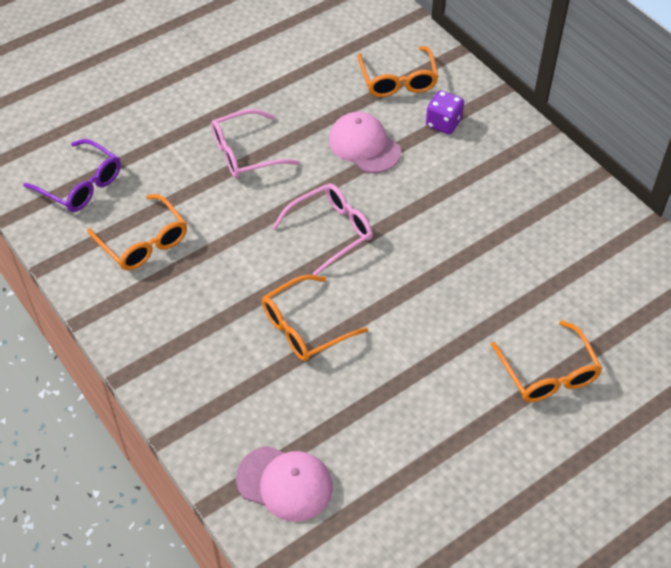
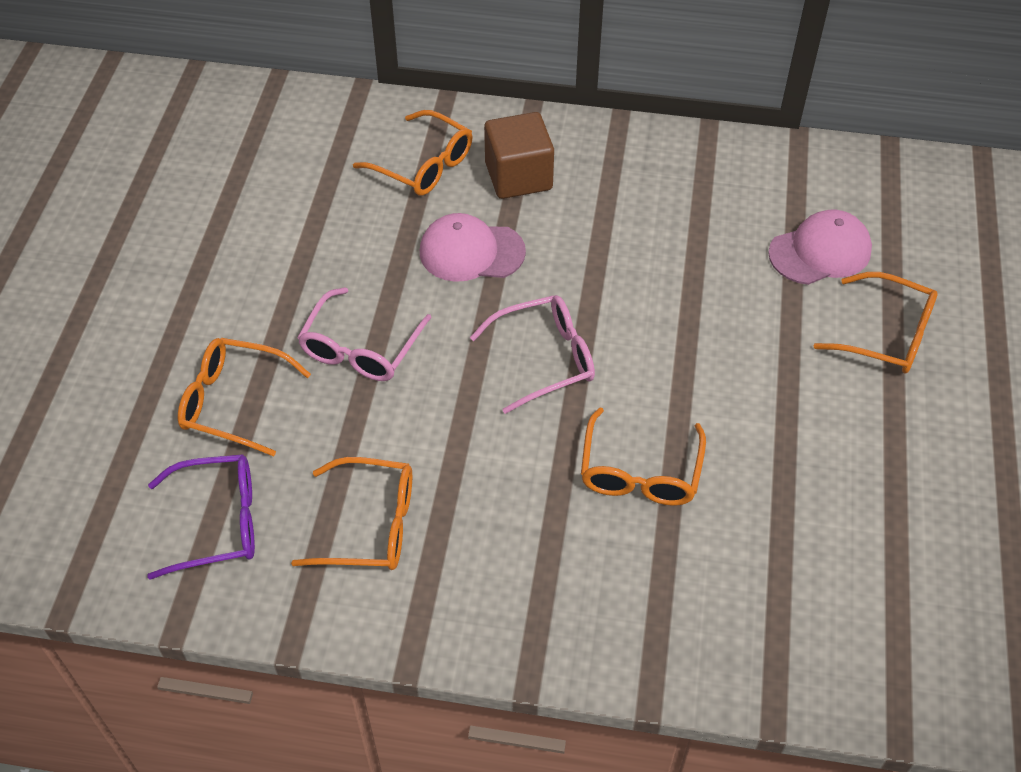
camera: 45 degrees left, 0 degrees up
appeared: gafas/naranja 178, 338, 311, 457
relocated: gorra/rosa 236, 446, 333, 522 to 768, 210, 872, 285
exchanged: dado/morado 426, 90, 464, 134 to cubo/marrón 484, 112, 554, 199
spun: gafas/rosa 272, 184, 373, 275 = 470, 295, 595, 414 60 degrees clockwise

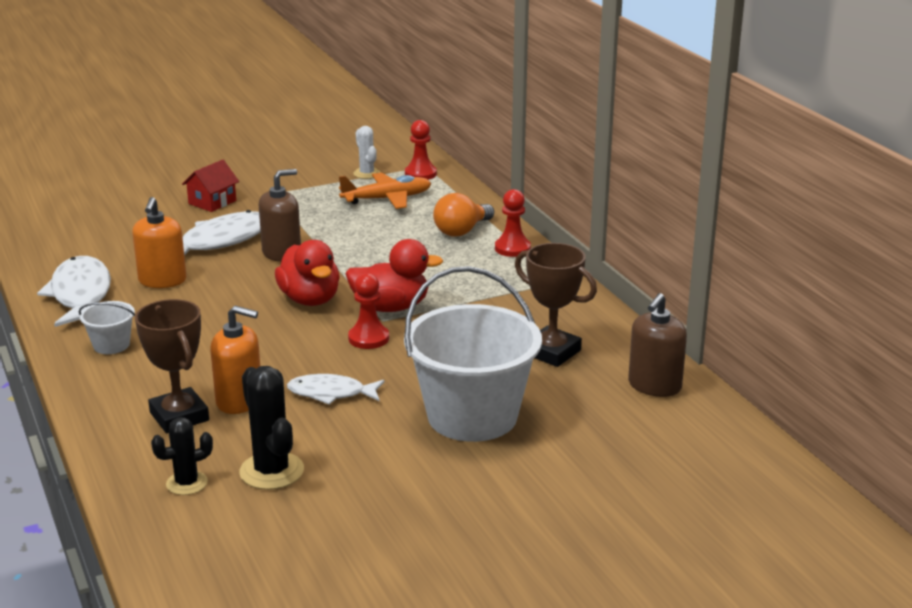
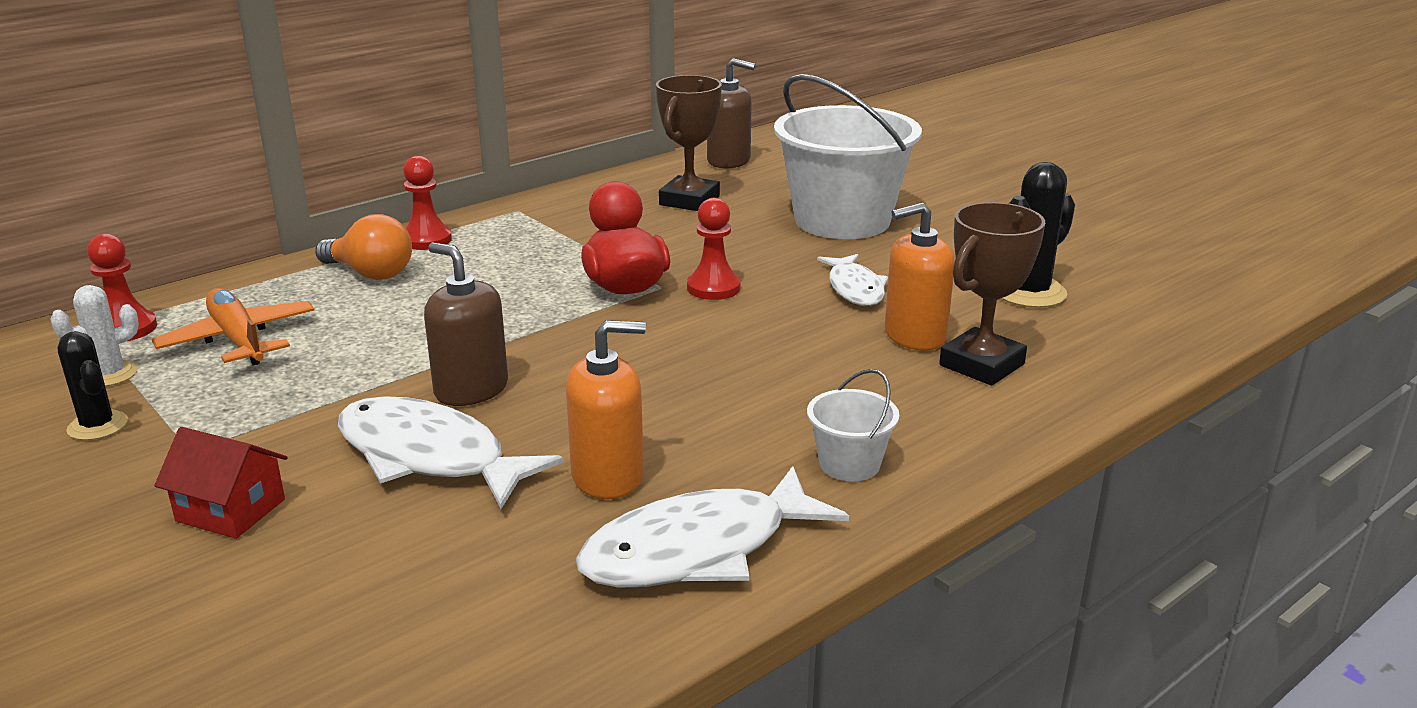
camera: 105 degrees left, 0 degrees up
missing: pato/rojo 275, 240, 340, 306
relocated: cactus/negro 151, 417, 213, 495 to 58, 331, 128, 440
spun: dispensador de jabón/naranja 210, 306, 260, 414 = 885, 202, 955, 351 105 degrees counterclockwise

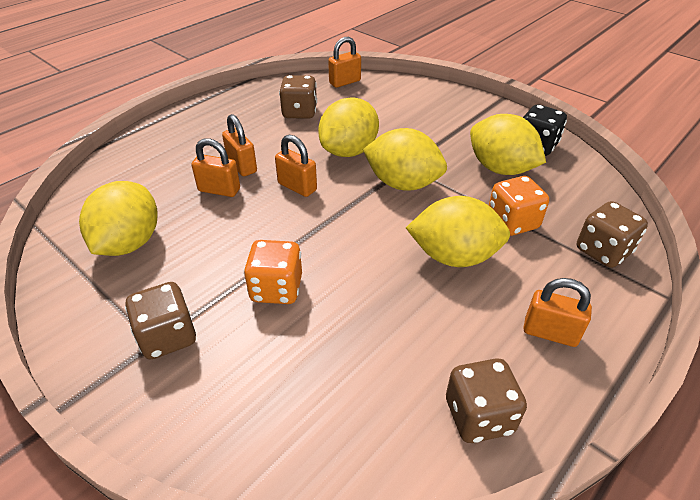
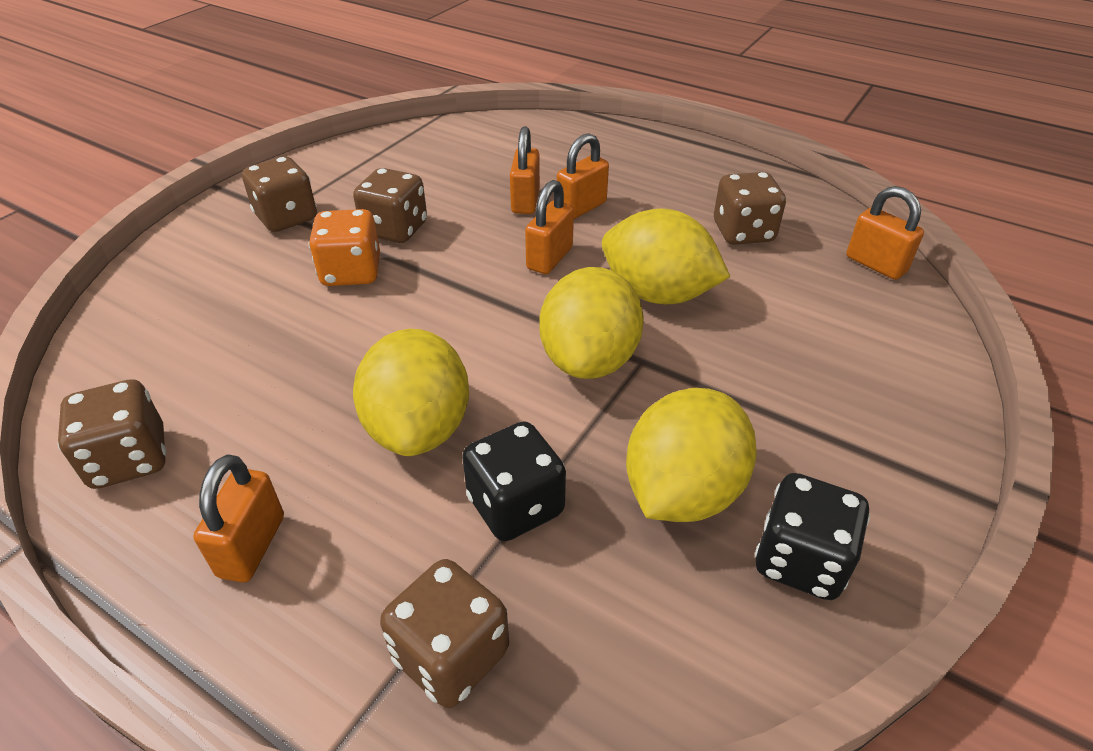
camera: 80 degrees right, 0 degrees up
missing: limón/amarillo 79, 181, 157, 256
appeared: dado/marrón 353, 168, 427, 243
colour: dado/naranja 489, 176, 549, 236 to dado/negro 462, 421, 566, 541

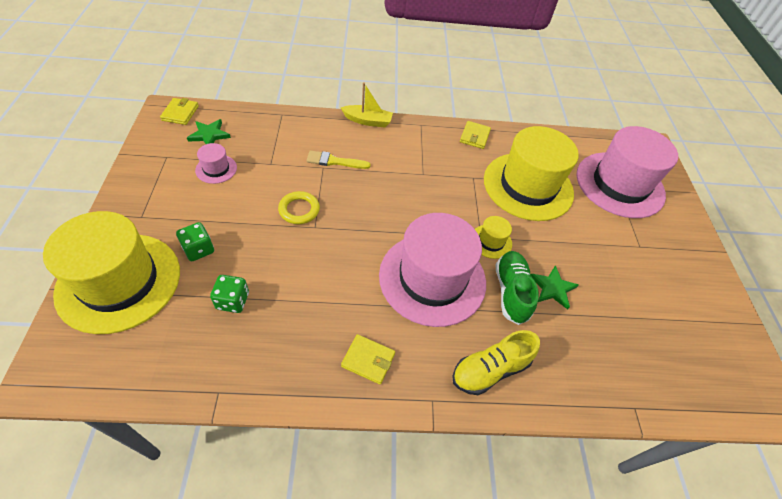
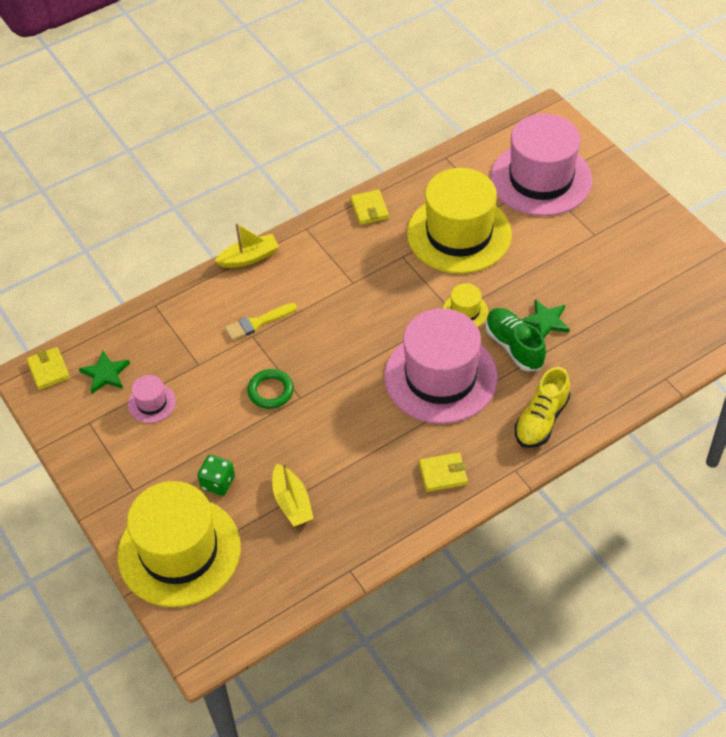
camera: 25 degrees left, 0 degrees up
exchanged: dado/verde 210, 275, 249, 313 to barco/amarillo 272, 463, 314, 526
colour: anillo/amarillo 278, 191, 320, 224 to anillo/verde 247, 369, 294, 409

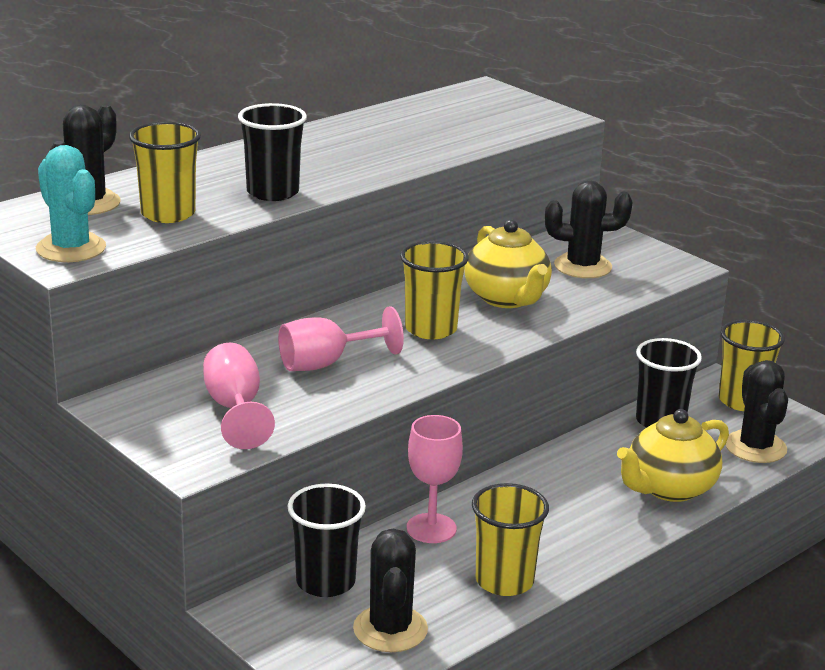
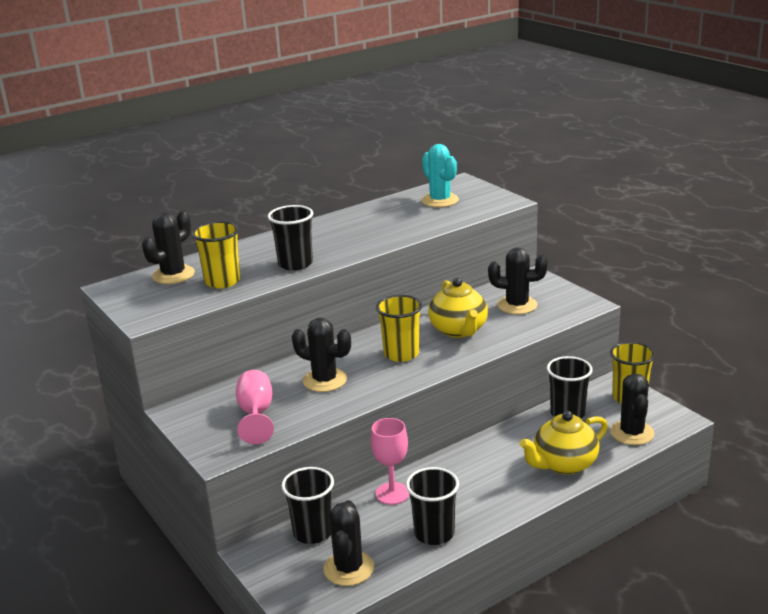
camera: 10 degrees right, 0 degrees up
relocated: cactus/turquesa 36, 145, 106, 262 to 422, 144, 459, 207
exchanged: copa/rosa 278, 306, 404, 371 to cactus/negro 292, 318, 351, 392
colour: vaso/amarillo 472, 483, 549, 596 to vaso/negro 406, 467, 459, 545

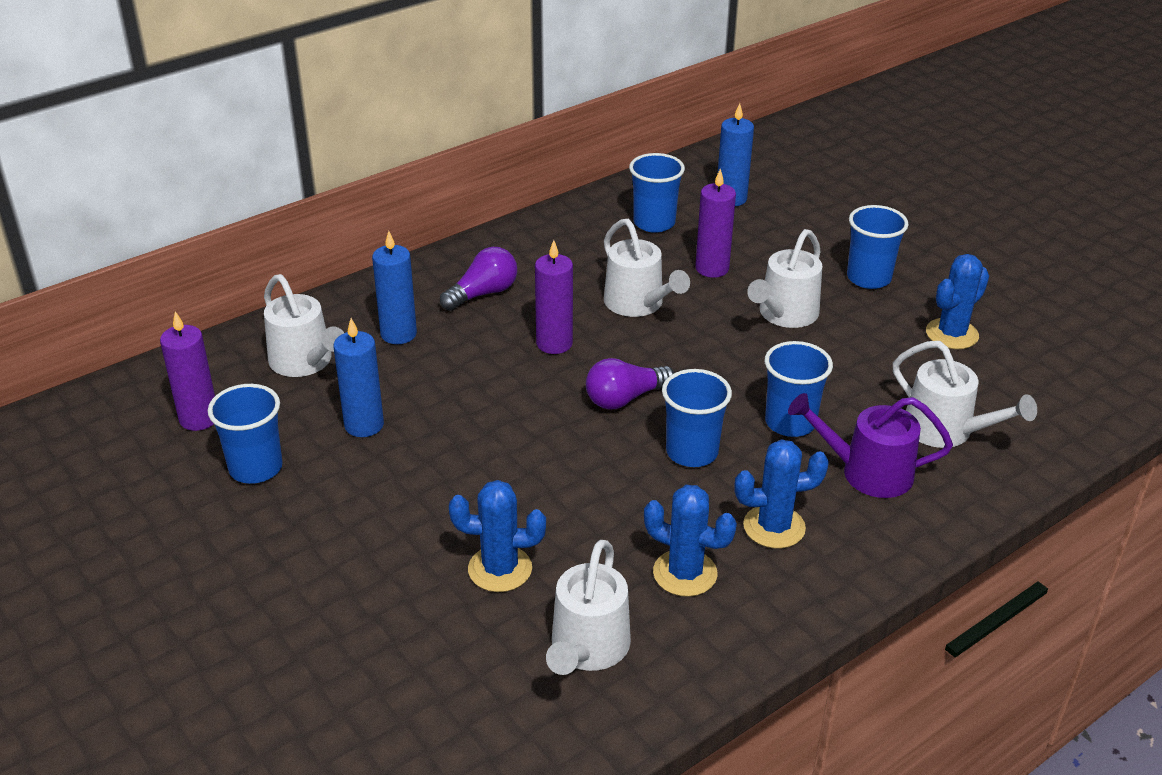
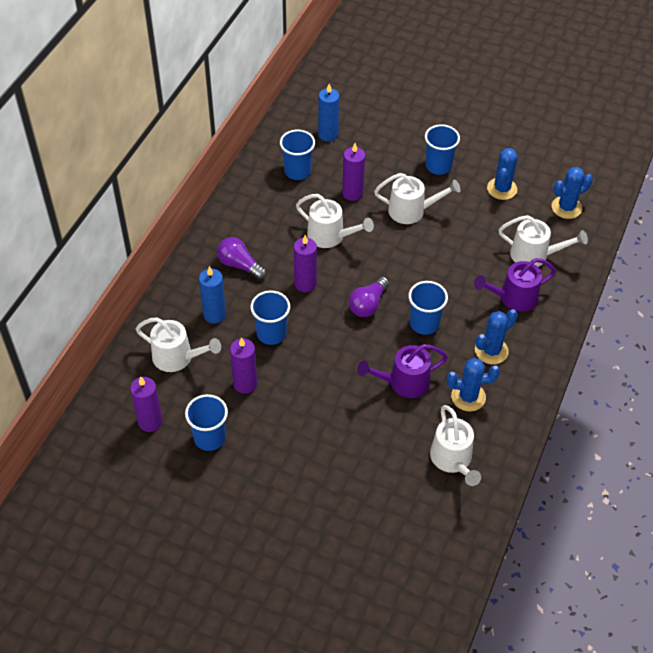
camera: 30 degrees left, 15 degrees up
appeared: regadera/morado 357, 344, 448, 398
relocated: vaso/azul 765, 341, 833, 437 to 250, 291, 290, 345; cactus/azul 449, 480, 546, 592 to 552, 167, 593, 219
colour: vela/azul 333, 318, 384, 437 to vela/morado 230, 337, 257, 394
spun: regadera/blanco 747, 229, 822, 328 = 374, 173, 461, 224 90 degrees counterclockwise; bombilla/morado 440, 247, 517, 311 = 217, 237, 267, 280 75 degrees counterclockwise

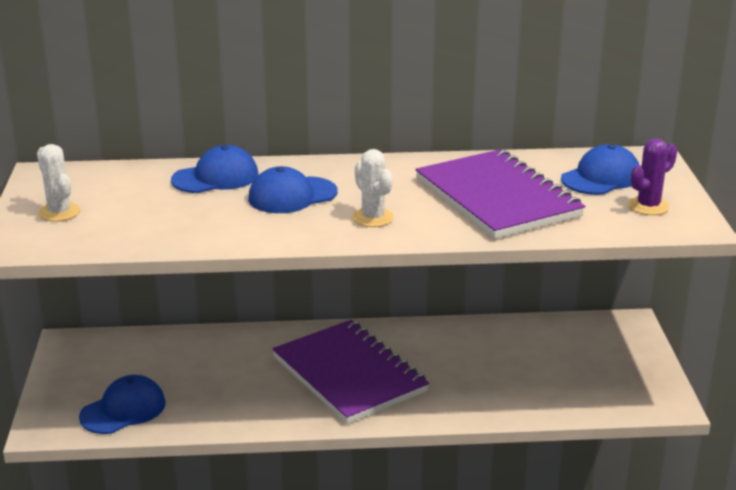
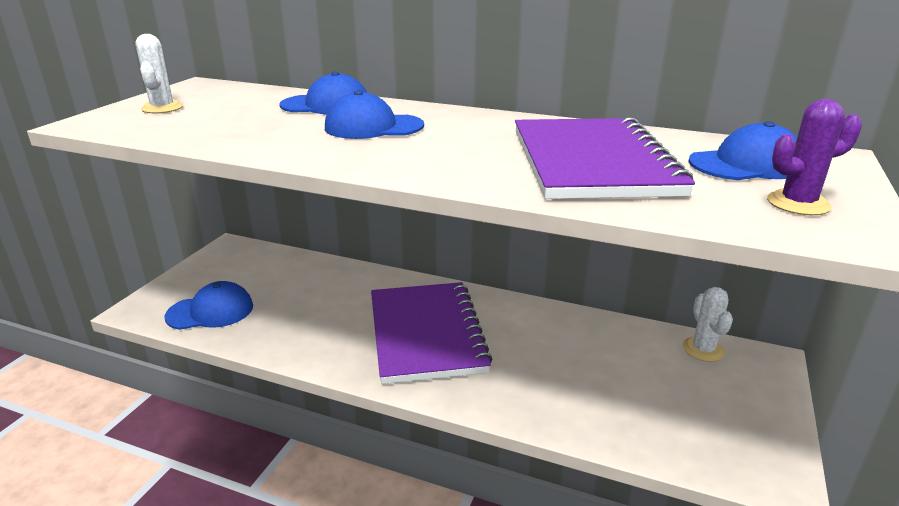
camera: 25 degrees right, 0 degrees up
relocated: cactus/blanco 353, 149, 394, 227 to 683, 287, 733, 362

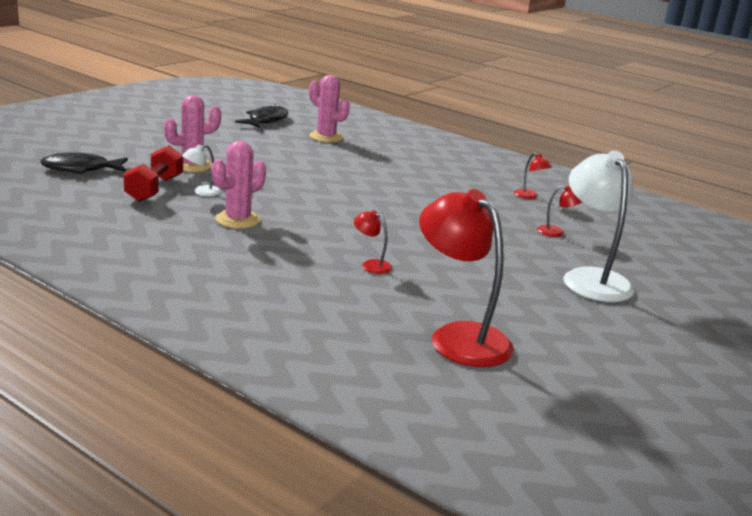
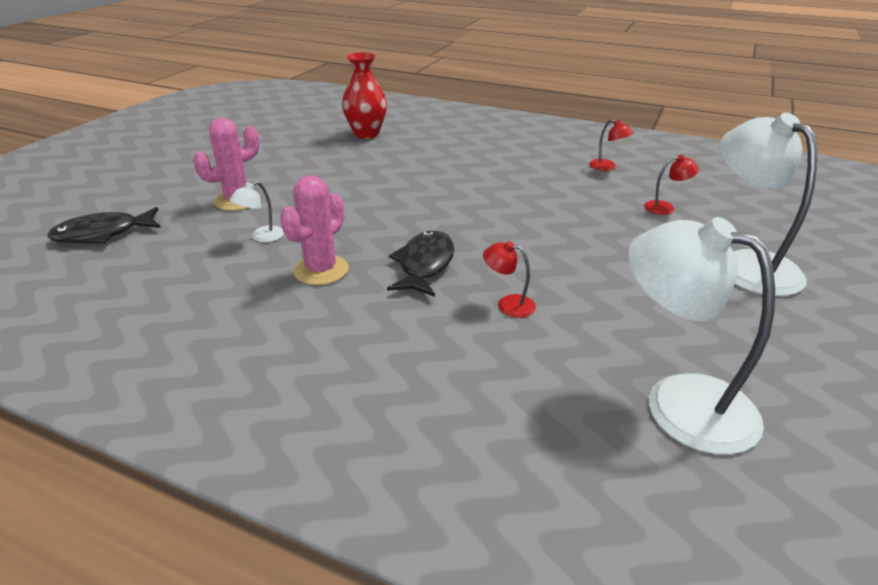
camera: 10 degrees left, 10 degrees up
missing: mancuerna/rojo 123, 145, 183, 202
relocated: pez/negro 235, 104, 288, 128 to 387, 231, 454, 297
exchanged: cactus/rosa 309, 75, 350, 142 to florero/rojo 342, 52, 387, 139
colour: lámpara/rojo 419, 189, 514, 367 to lámpara/blanco 628, 217, 775, 455

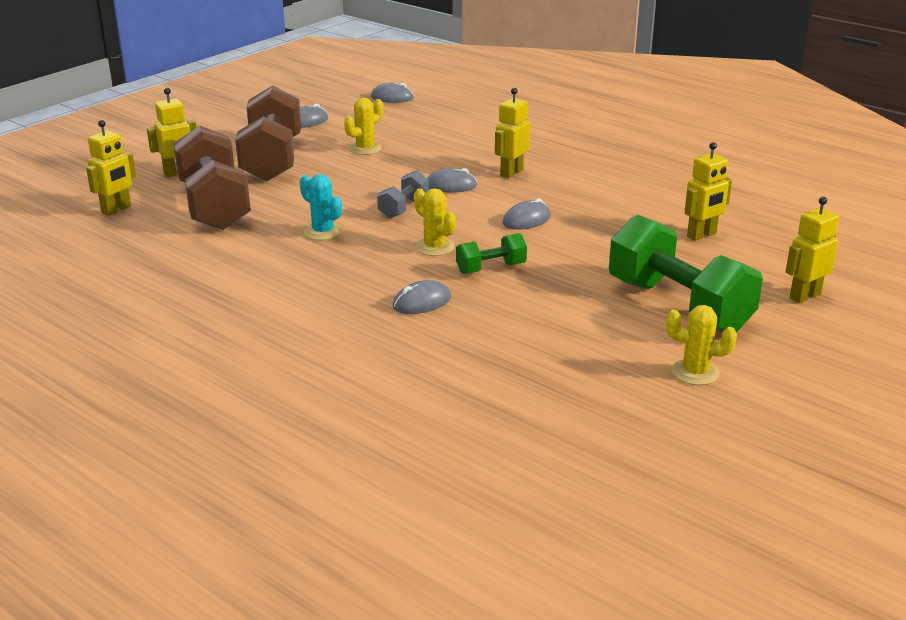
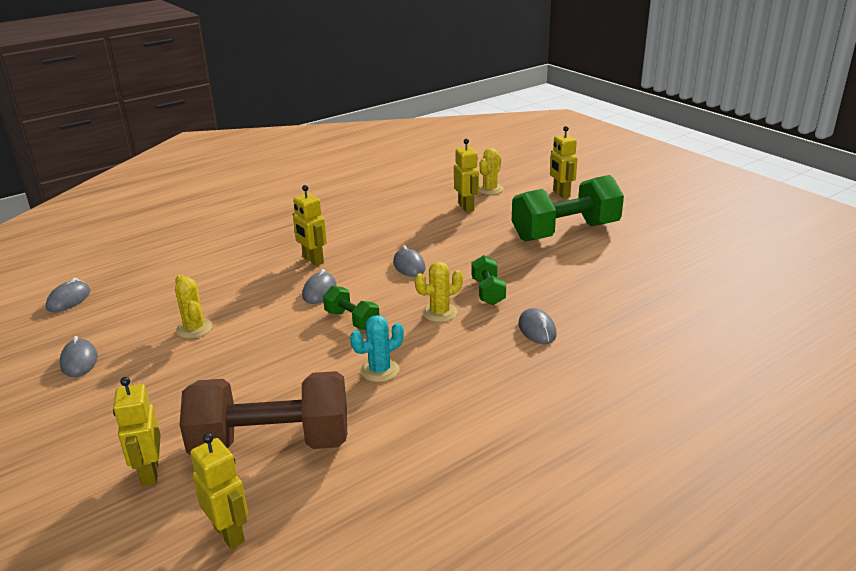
camera: 75 degrees left, 0 degrees up
missing: mancuerna/marrón 235, 86, 301, 181
relocated: cactus/amarillo 666, 305, 737, 385 to 479, 148, 504, 195
colour: mancuerna/gris 377, 170, 429, 219 to mancuerna/verde 323, 286, 380, 330

